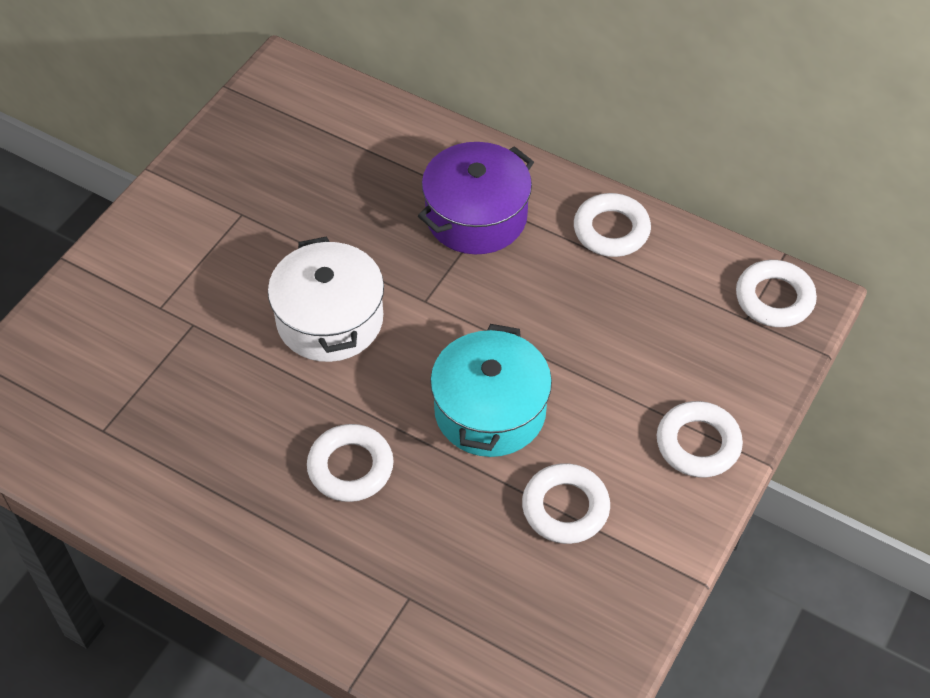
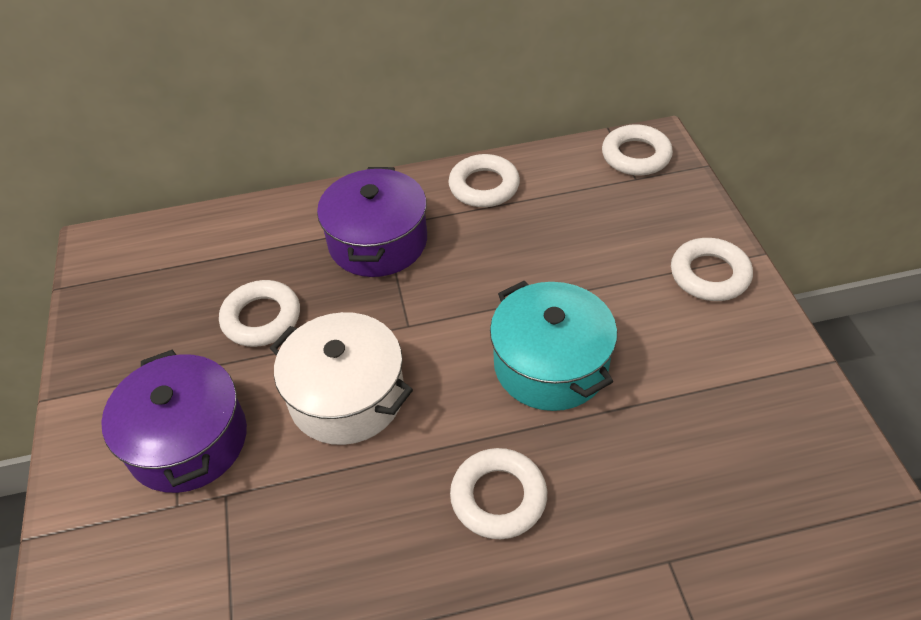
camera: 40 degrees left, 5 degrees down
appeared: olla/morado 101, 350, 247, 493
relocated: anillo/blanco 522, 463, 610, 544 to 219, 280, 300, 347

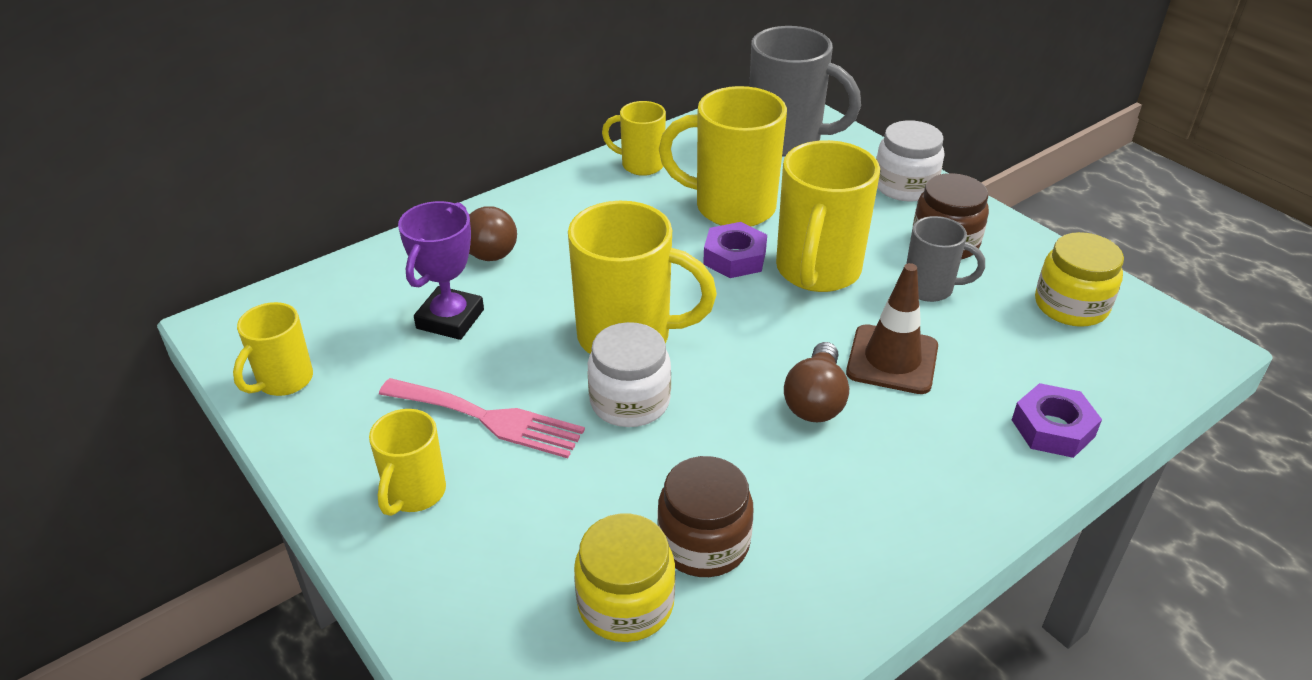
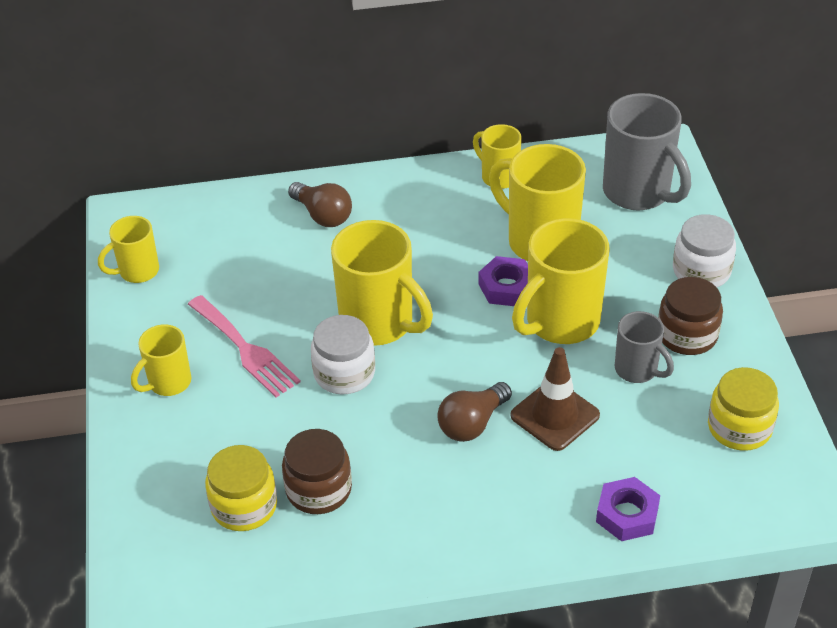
camera: 30 degrees right, 5 degrees up
missing: trofeo/morado 398, 201, 484, 340

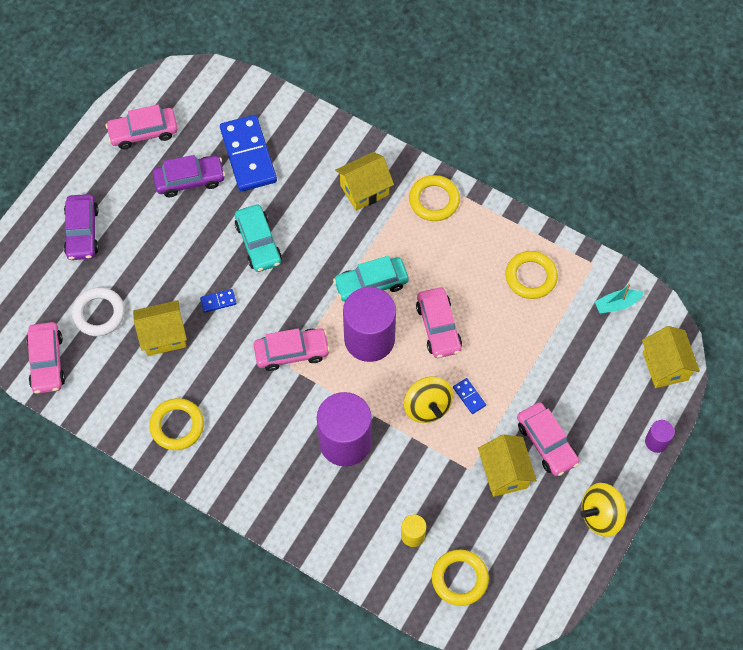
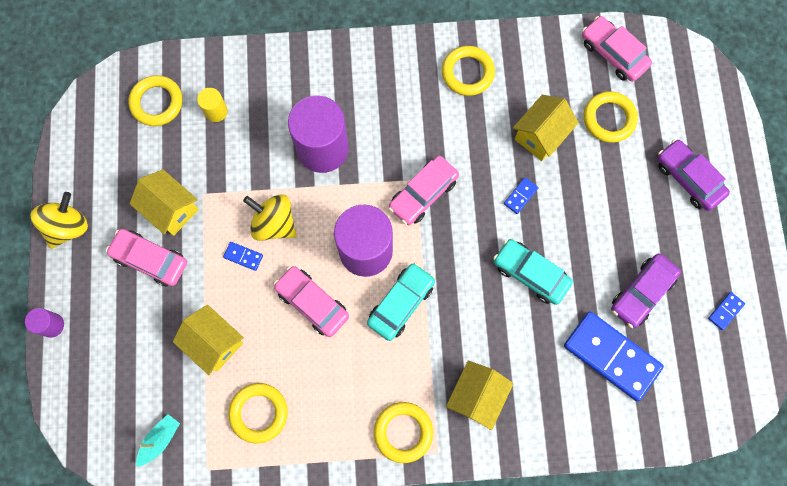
camera: 145 degrees right, 10 degrees up
relocated: casa/amarillo 642, 326, 700, 388 to 173, 305, 244, 375
exchanged: coche/rosa 105, 105, 178, 149 to ficha de dominó/azul 708, 292, 745, 330
colour: anillo/blanco 72, 287, 125, 336 to anillo/amarillo 584, 91, 638, 143

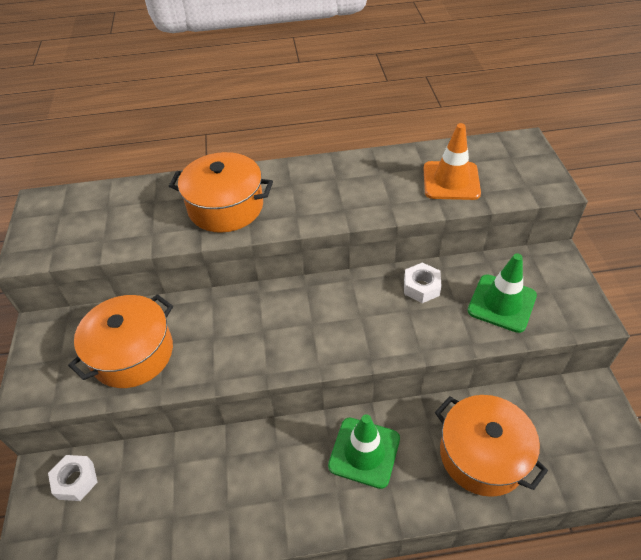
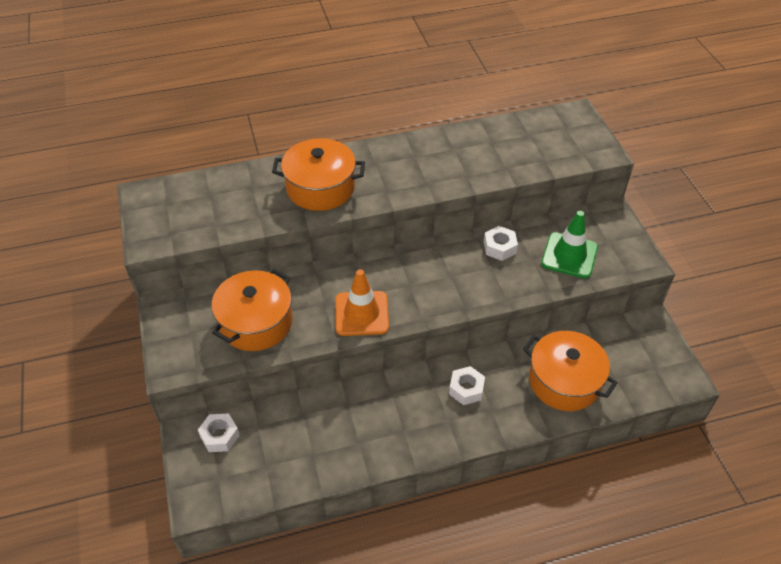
camera: 10 degrees left, 0 degrees up
relocated: cono de tráfico/naranja 423, 123, 481, 200 to 335, 269, 389, 336
exchanged: cono de tráfico/verde 328, 414, 400, 489 to tuerca/blanco 449, 366, 485, 405

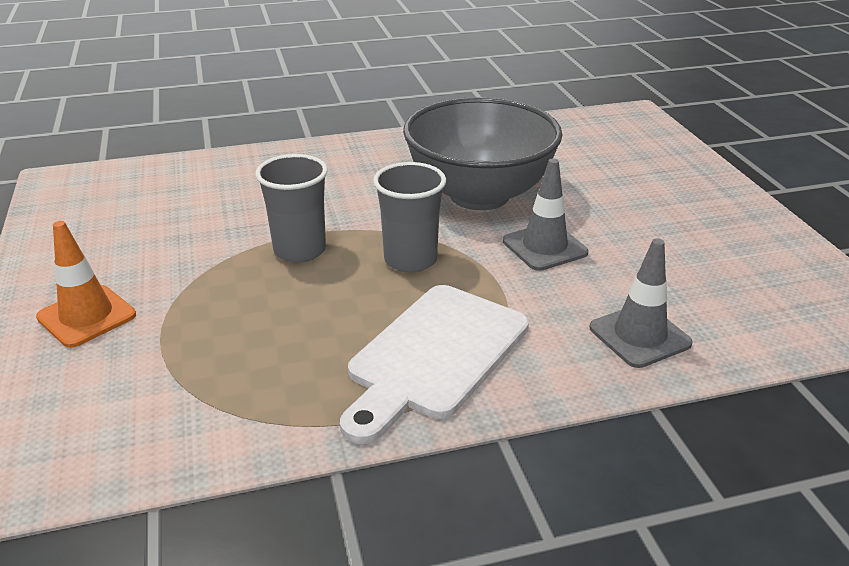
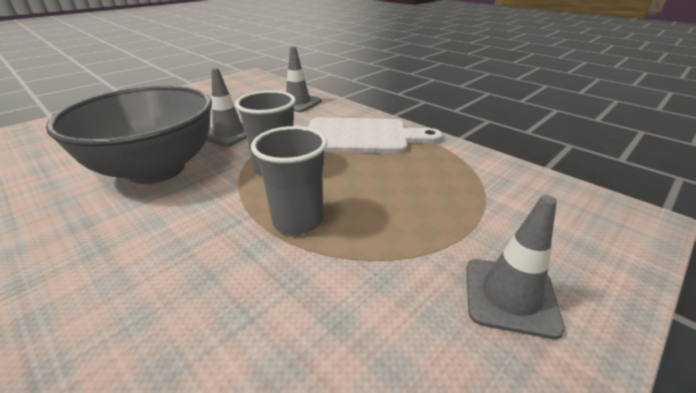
camera: 120 degrees left, 0 degrees up
colour: cono de tráfico/naranja 36, 221, 136, 348 to cono de tráfico/gris 466, 195, 565, 339

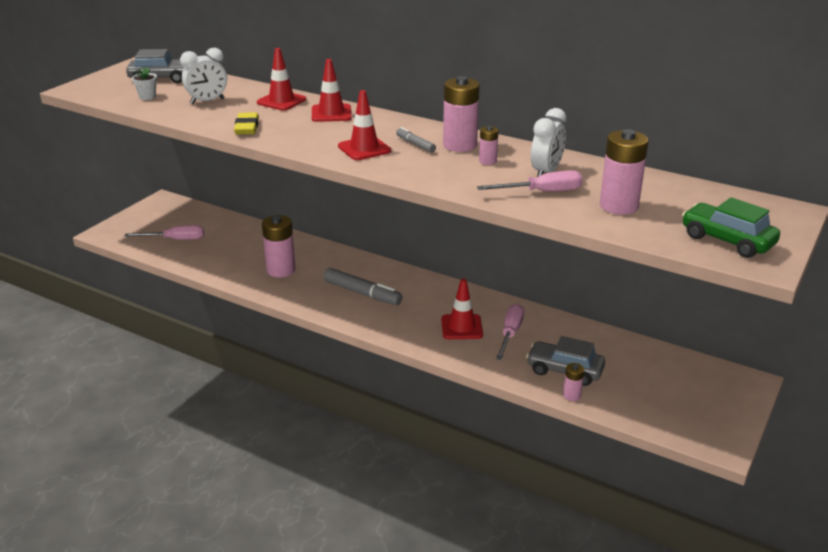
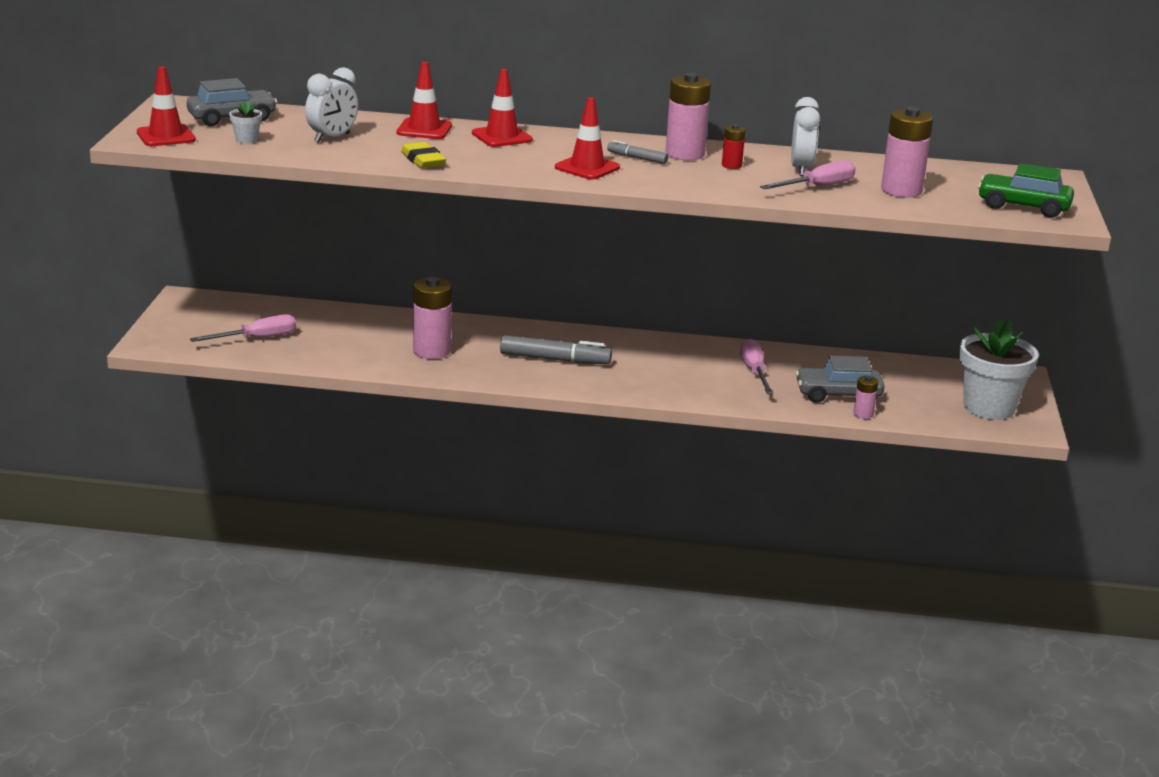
camera: 25 degrees left, 5 degrees down
appeared: maceta/blanco 959, 319, 1039, 420
relocated: cono de tráfico/rojo 441, 278, 483, 339 to 137, 66, 196, 146
colour: pila/rosa 479, 126, 498, 165 to pila/rojo 722, 124, 745, 169

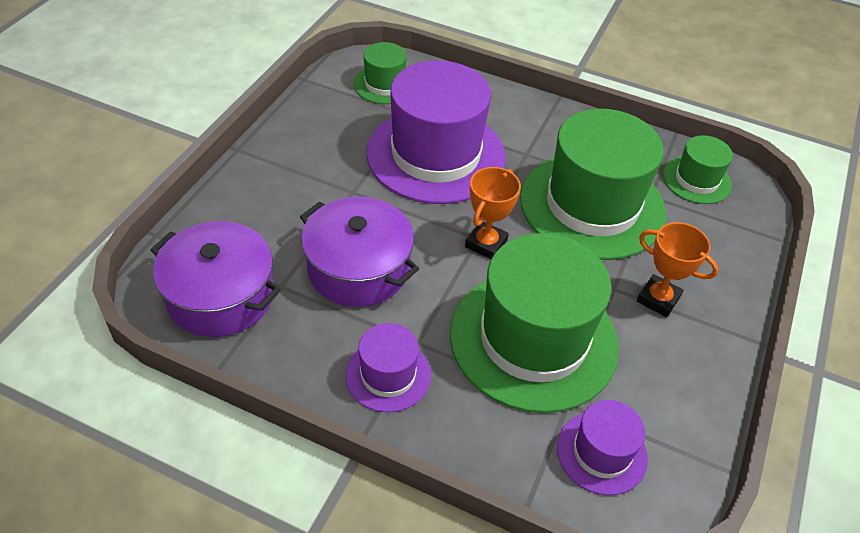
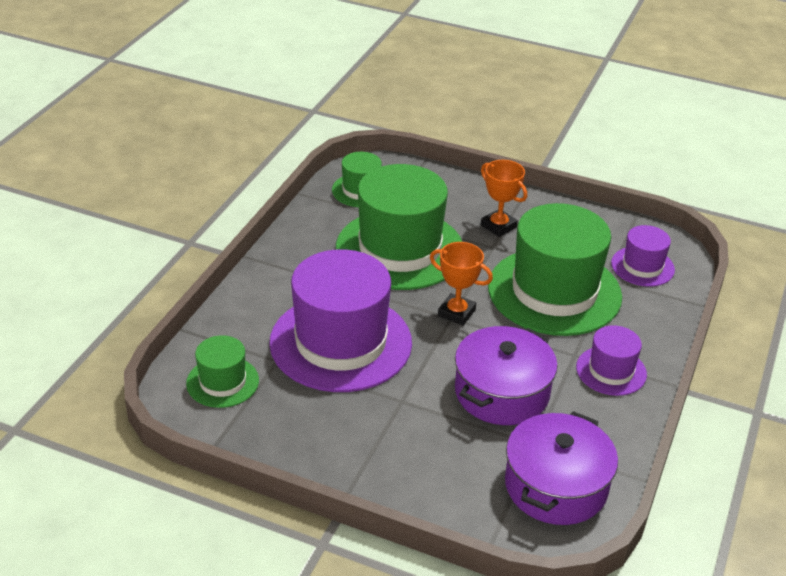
camera: 90 degrees left, 10 degrees down
spun: trofeo/naranja 637, 222, 718, 317 = 481, 160, 527, 237 75 degrees counterclockwise

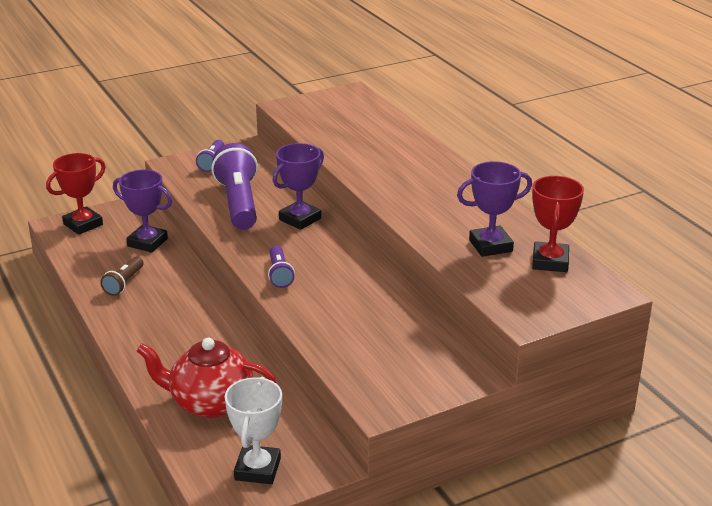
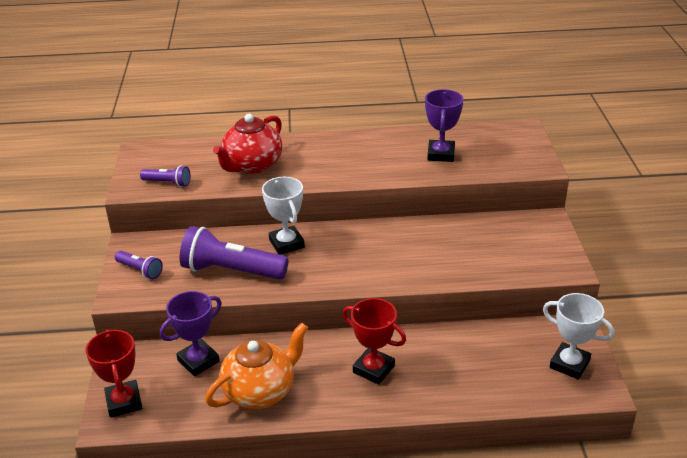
camera: 65 degrees left, 5 degrees up
relocated: trofeo/rojo 532, 176, 584, 272 to 343, 298, 406, 385; lámpara de mano/morado 268, 246, 295, 288 to 140, 165, 190, 187; tetera/rojo 137, 338, 277, 418 to 213, 114, 282, 174
exchanged: lámpara de mano/marrón 100, 257, 143, 296 to tetera/naranja 205, 323, 308, 409
colour: trofeo/morado 272, 143, 324, 230 to trofeo/blanco 262, 177, 305, 255

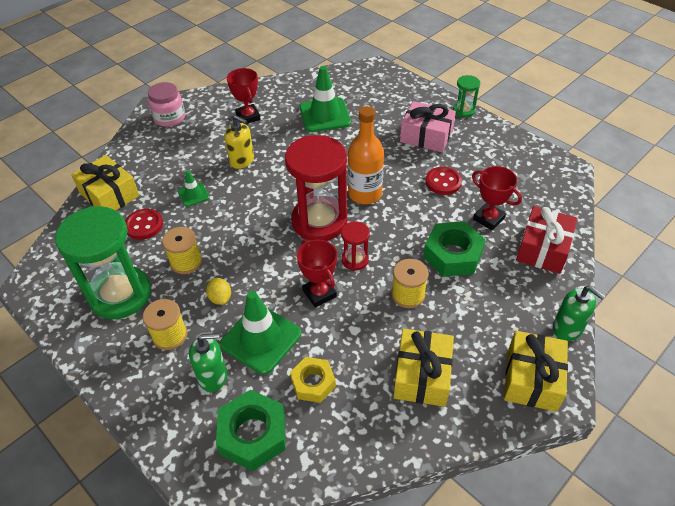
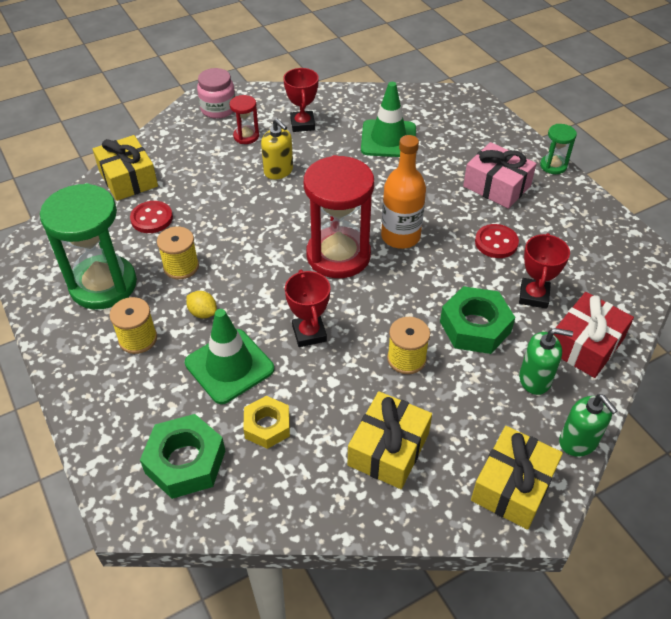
camera: 15 degrees right, 0 degrees up
missing: cono de tráfico/verde 178, 170, 210, 207
relocated: reloj de arena/rojo 341, 221, 370, 271 to 230, 95, 259, 144; dispensador de jabón/verde 189, 333, 227, 392 to 519, 328, 573, 395
spun: trofeo/rojo 472, 166, 522, 231 = 519, 233, 570, 309 45 degrees clockwise; limón/amarillo 206, 278, 231, 305 = 186, 291, 217, 319 45 degrees counterclockwise

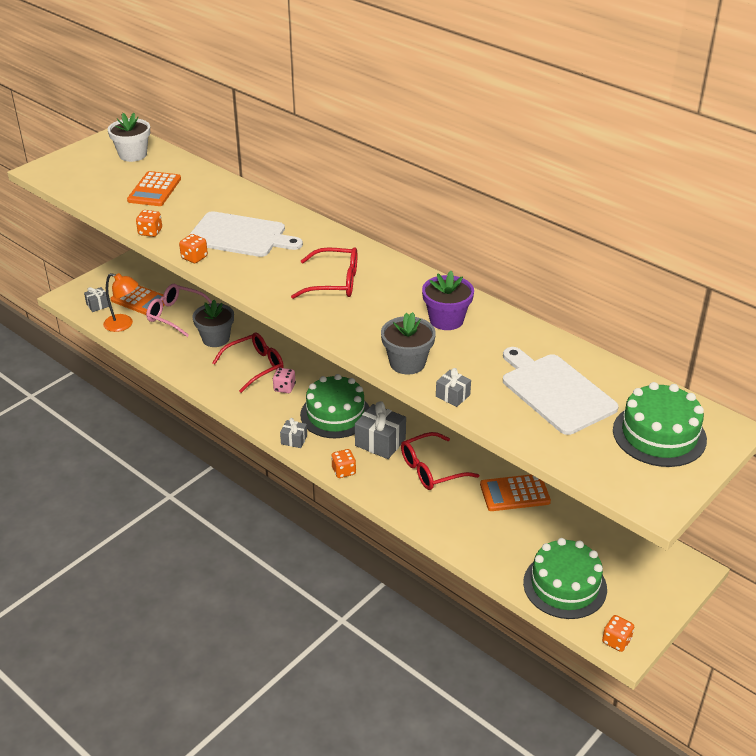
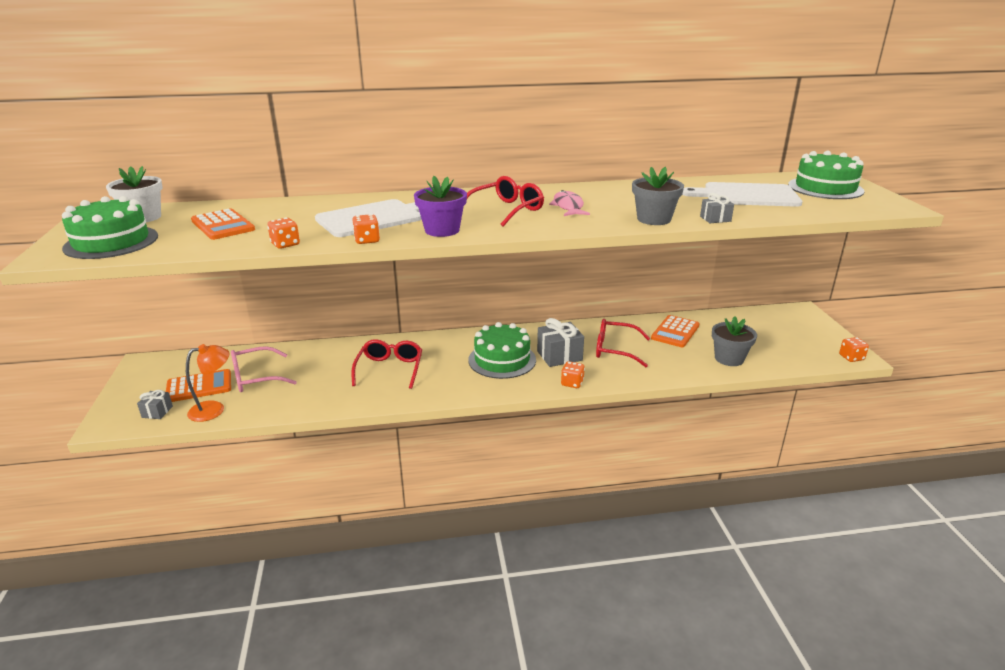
camera: 50 degrees left, 10 degrees down
missing: dado/rosa 273, 368, 296, 393; regalo/gris 280, 418, 307, 448
appeared: pez/rosa 549, 190, 590, 216
relocated: maceta/morado 422, 271, 474, 330 to 414, 176, 467, 237; maceta/gris 192, 300, 234, 347 to 712, 317, 757, 366; tarta/verde 523, 538, 607, 619 to 62, 196, 158, 259
spun: gafas/rojo 401, 432, 479, 490 = 596, 319, 650, 367 90 degrees clockwise

